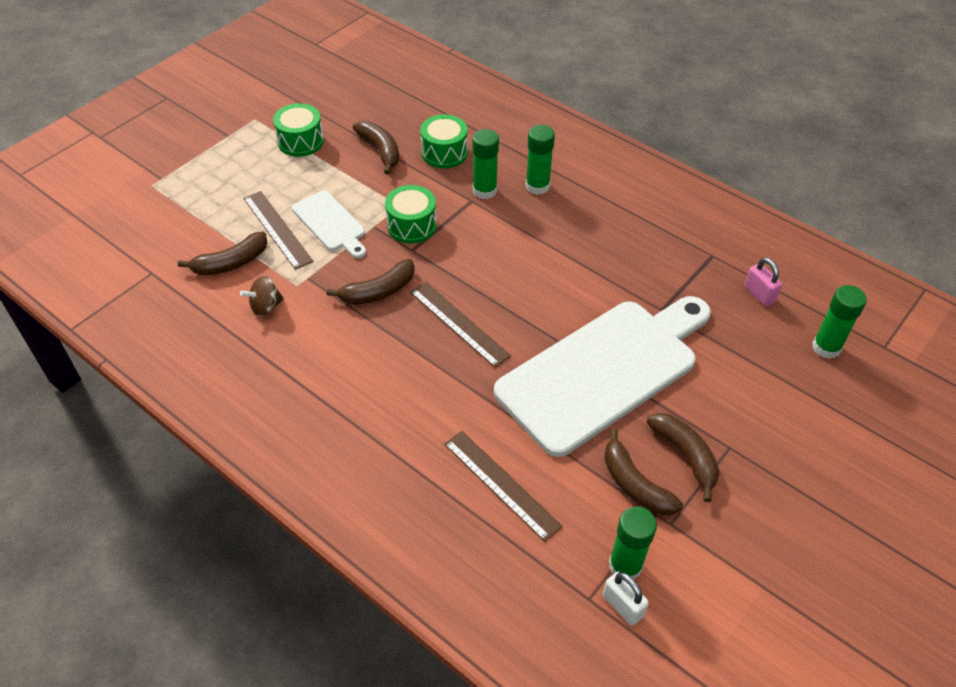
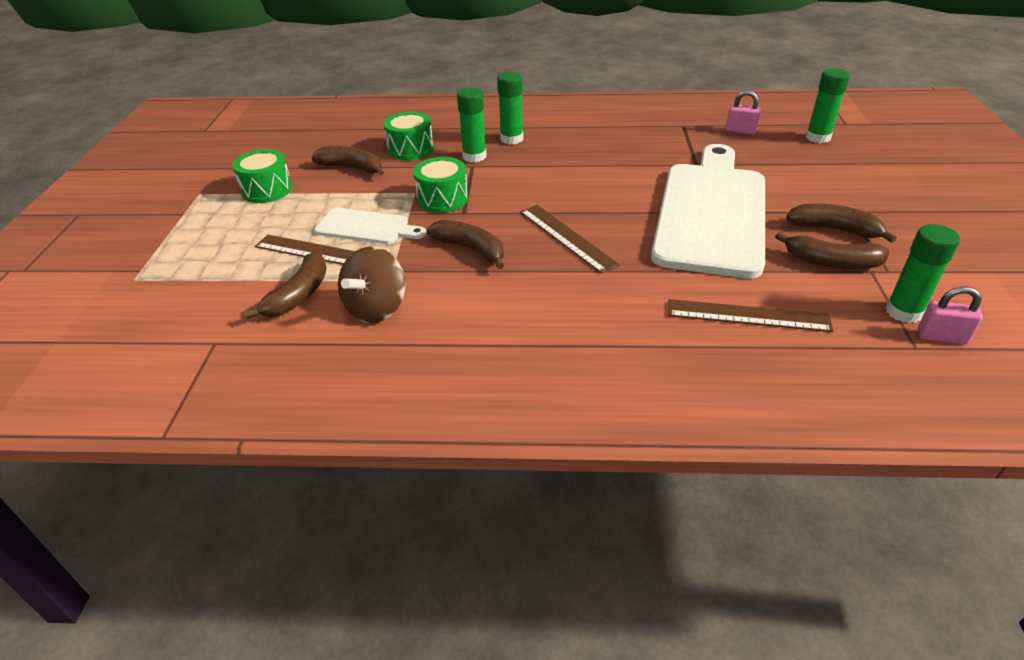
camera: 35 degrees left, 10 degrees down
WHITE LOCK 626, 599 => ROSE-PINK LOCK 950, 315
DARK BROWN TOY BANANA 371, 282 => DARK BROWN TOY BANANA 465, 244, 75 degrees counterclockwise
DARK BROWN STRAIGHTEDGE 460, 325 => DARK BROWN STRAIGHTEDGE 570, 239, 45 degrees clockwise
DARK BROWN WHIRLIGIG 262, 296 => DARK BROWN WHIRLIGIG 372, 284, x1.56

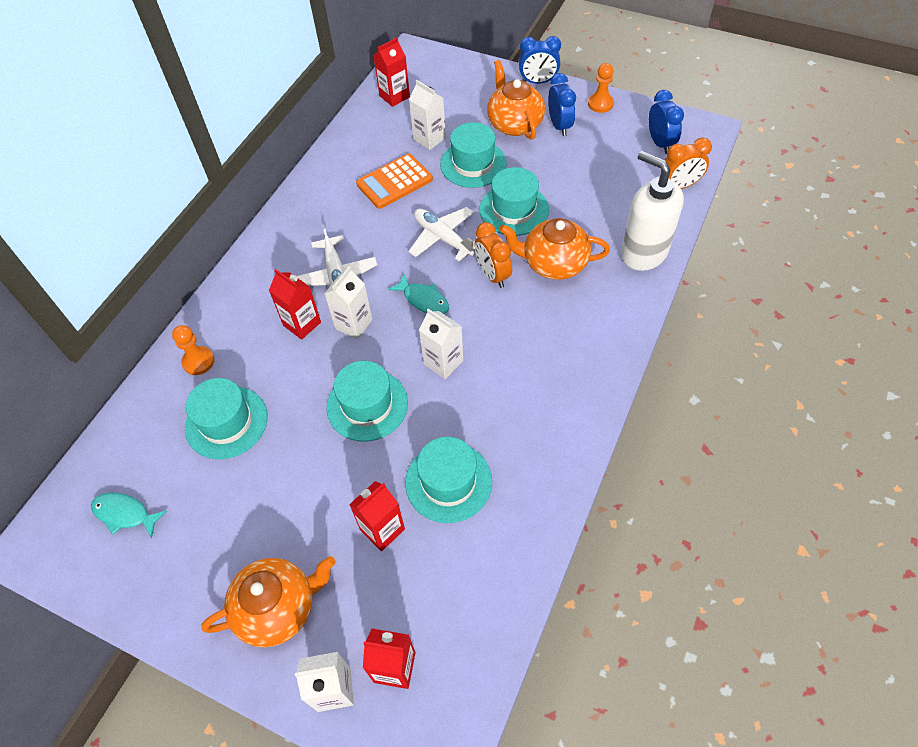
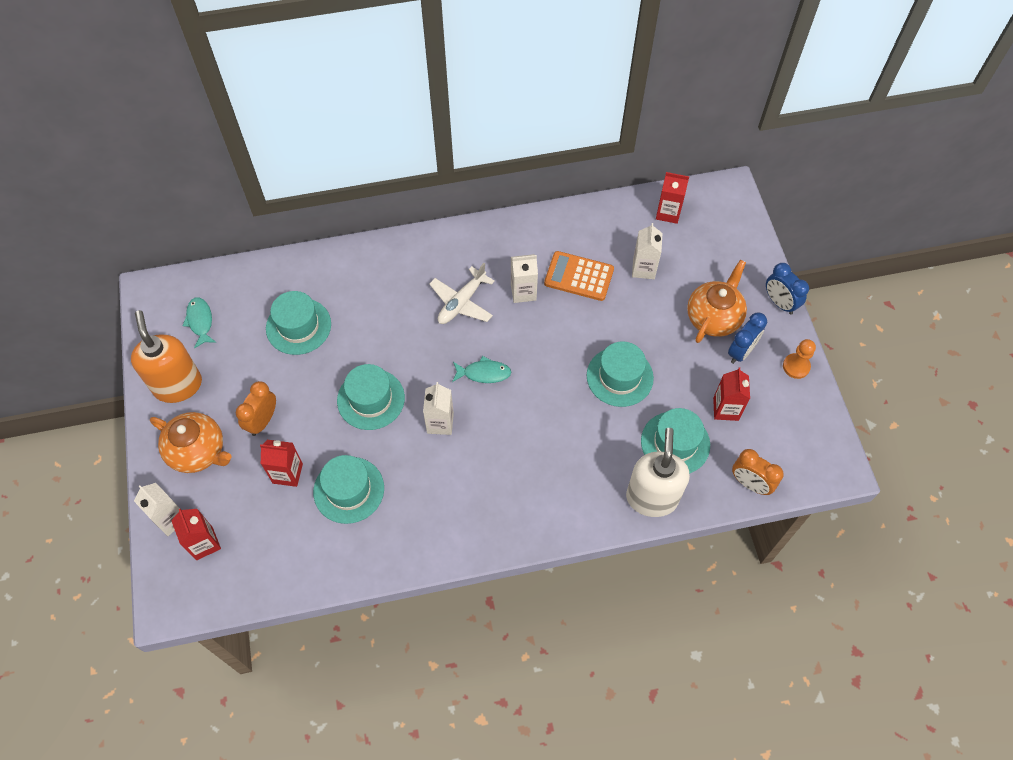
camera: 50 degrees right, 5 degrees up
ORANGE PAWN 193, 350 => nothing
WHITE TOY PLANE 441, 234 => nothing
ORANGE CHINA TEAPOT 554, 249 => nothing
COBALT CLOCK 666, 122 => nothing
nothing => ORANGE PUMP BOTTLE 166, 356
CRIMSON CARTON 295, 304 => CRIMSON CARTON 731, 394, move
WHITE CARTON 348, 302 => WHITE CARTON 524, 278, move
TURQUOISE TALL HAT 473, 155 => TURQUOISE TALL HAT 675, 441, move
ORANGE CLOCK 493, 255 => ORANGE CLOCK 256, 408, move
TURQUOISE FISH 418, 294 => TURQUOISE FISH 481, 369, 90 degrees counterclockwise

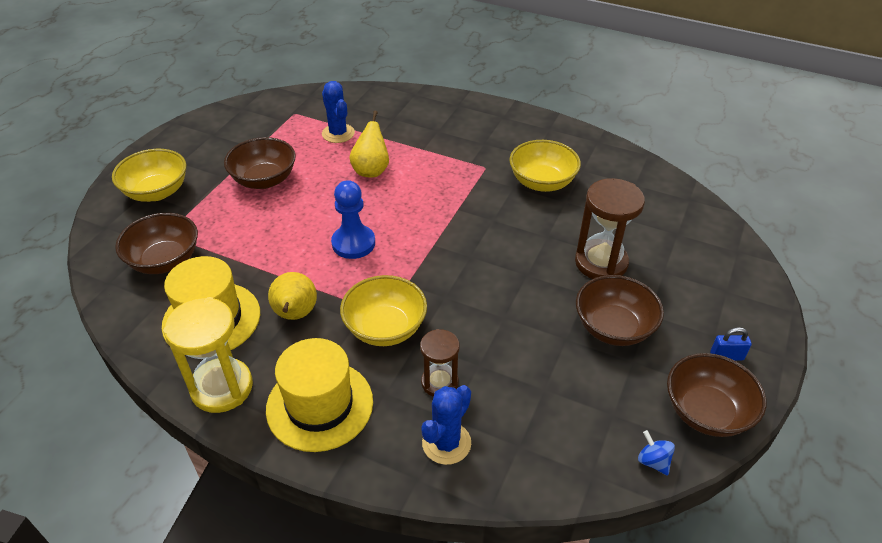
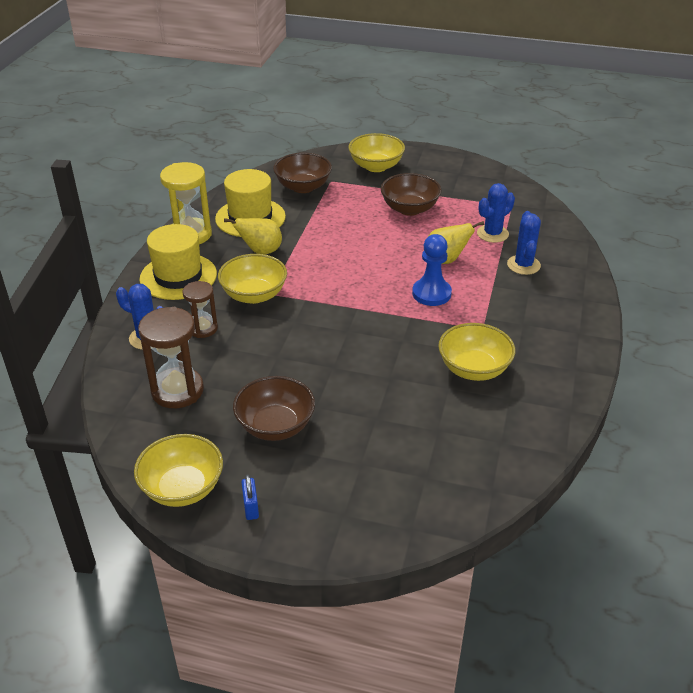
camera: 80 degrees right, 5 degrees down
COBALT WHIRLIGIG 656, 452 => nothing
nothing => COBALT PRICKLY PLANT 524, 243
COBALT PAWN 353, 219 => COBALT PAWN 432, 270, move
DARK BROWN SAND TIMER 610, 228 => DARK BROWN SAND TIMER 171, 357, move
DARK BROWN DEEP DISH 716, 395 => BRIGHT YELLOW DEEP DISH 178, 470

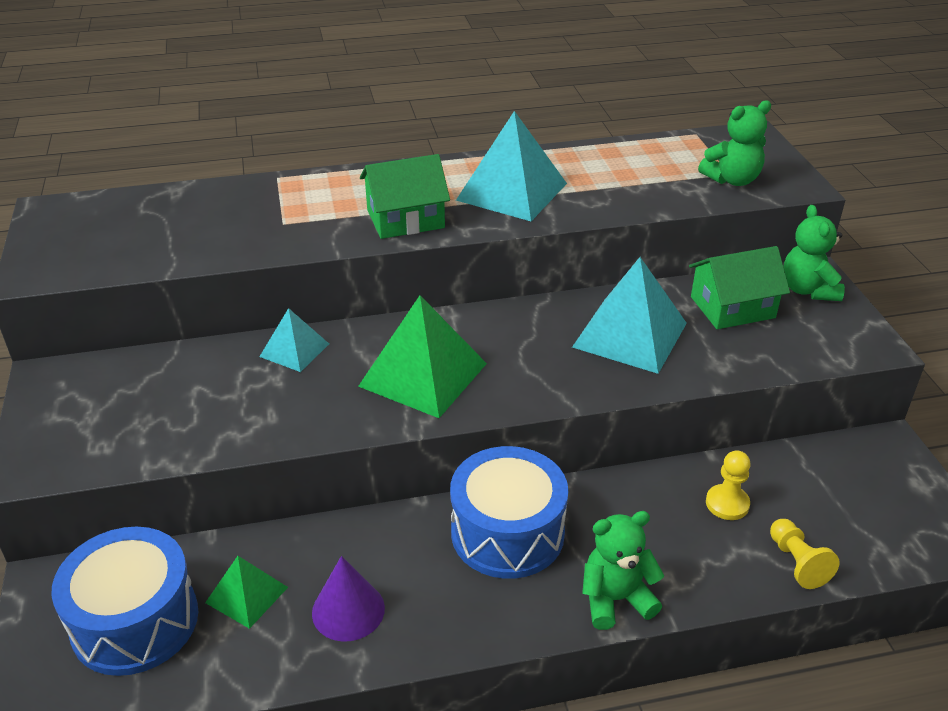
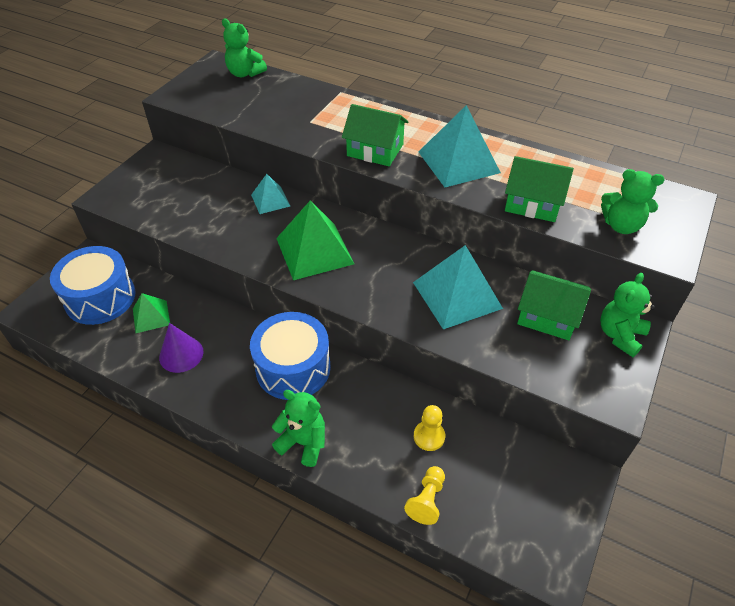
camera: 40 degrees right, 10 degrees up
nothing => GREEN TEDDY BEAR 244, 47
nothing => GREEN TOY HOUSE 539, 189

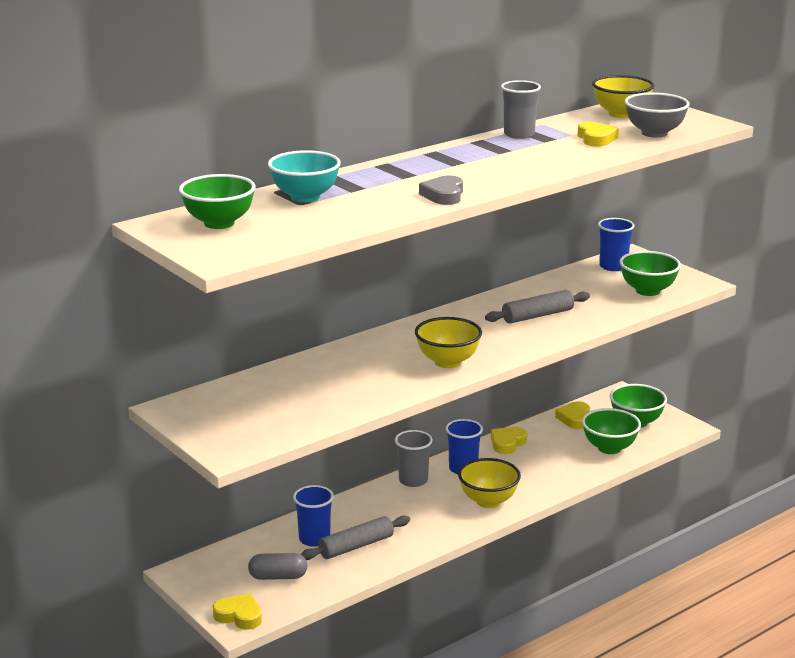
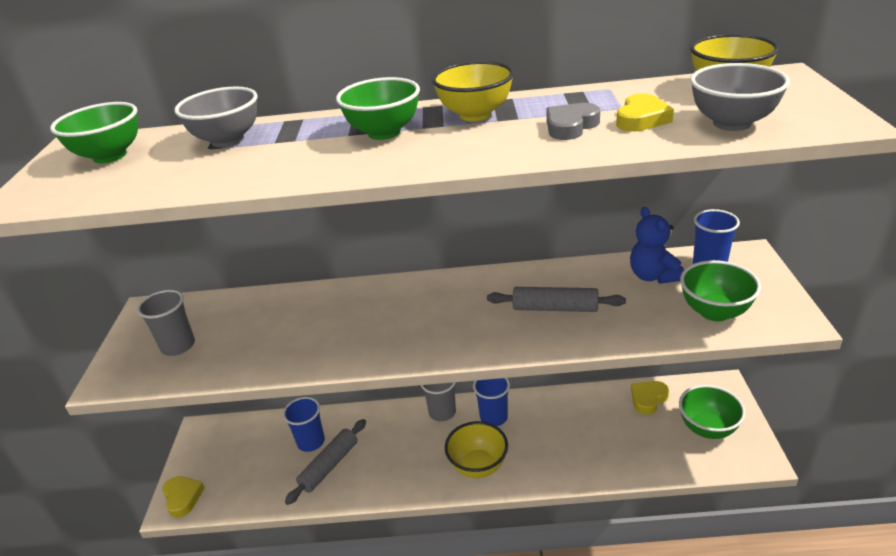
camera: 40 degrees right, 10 degrees up
GREY PILL SHAPE 278, 566 => nothing
BRIGHT YELLOW LOVE HEART 509, 440 => nothing
nothing => COBALT TEDDY BEAR 657, 245
BRIGHT YELLOW DEEP DISH 448, 342 => BRIGHT YELLOW DEEP DISH 473, 91, move
GREY LOVE HEART 441, 190 => GREY LOVE HEART 573, 121, move
GREY CUP 521, 109 => GREY CUP 166, 323, move
GREEN DEEP DISH 611, 431 => GREEN DEEP DISH 378, 108, move
TURQUOISE DEEP DISH 304, 176 => GREY DEEP DISH 216, 117
GREY PASTRY ROLLER 355, 537 => GREY PASTRY ROLLER 325, 462, 60 degrees counterclockwise

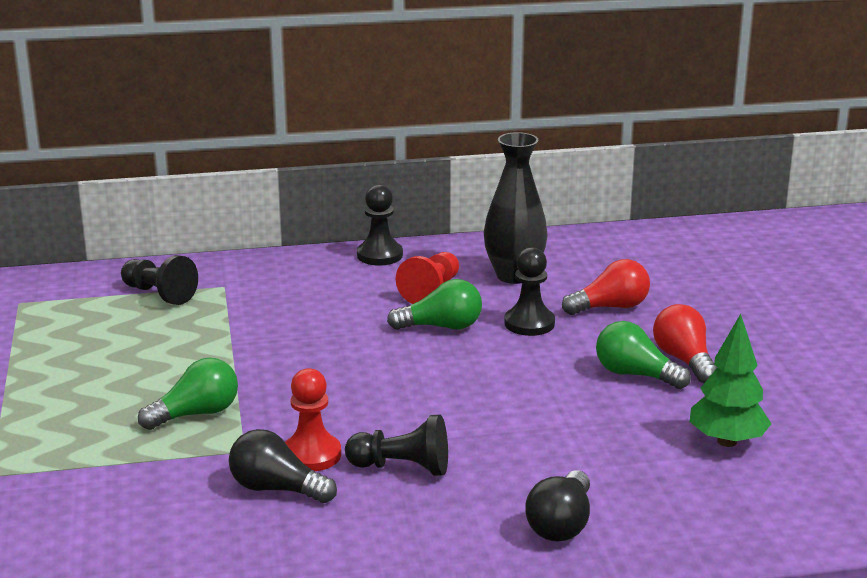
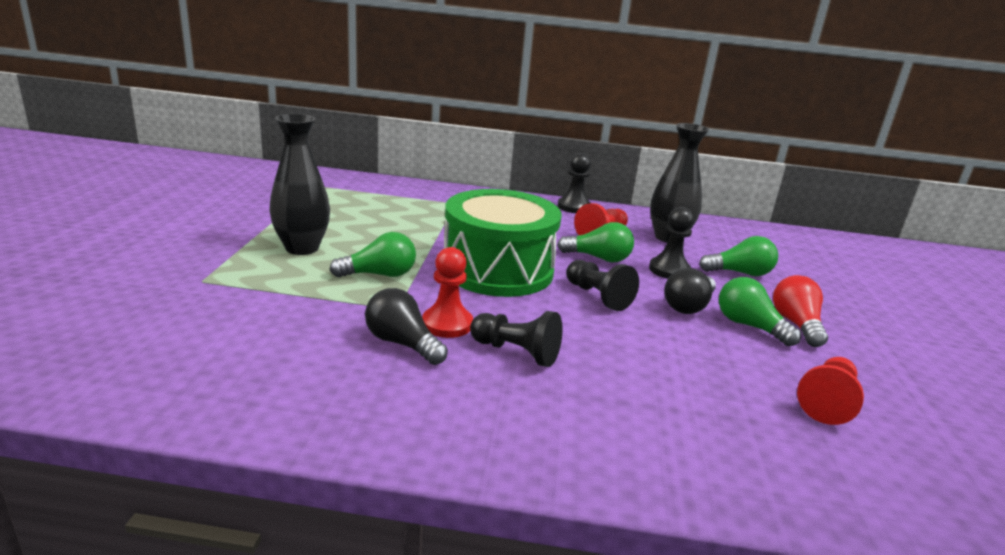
camera: 15 degrees right, 0 degrees up
nothing => JET-BLACK TALL VASE 299, 184
nothing => GREEN SNARE DRUM 503, 243
JET-BLACK PAWN 159, 280 => JET-BLACK PAWN 602, 285, move
JET-BLACK LIGHTBULB 557, 505 => JET-BLACK LIGHTBULB 690, 291, move
GREEN TREE 731, 380 => CRIMSON PAWN 830, 391
CRIMSON LIGHTBULB 606, 287 => GREEN LIGHTBULB 738, 256

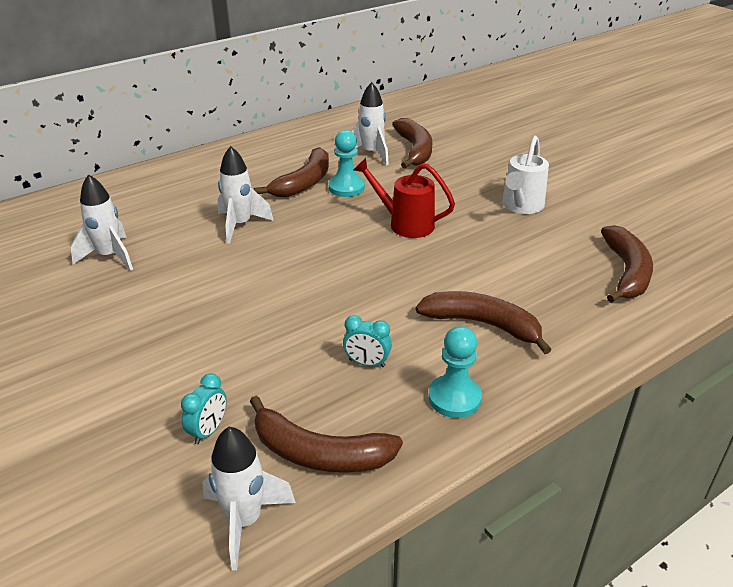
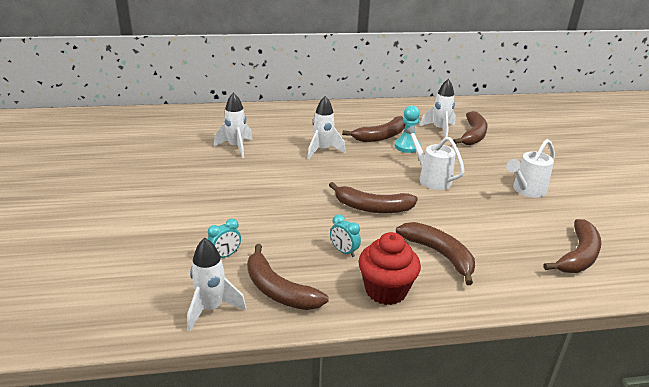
camera: 25 degrees right, 5 degrees down
nothing => DARK BROWN TOY BANANA 373, 197
TURQUOISE PAWN 455, 372 => CRIMSON FAIRY CAKE 390, 268
CRIMSON SPRINKLING CAN 404, 198 => WHITE SPRINKLING CAN 434, 157

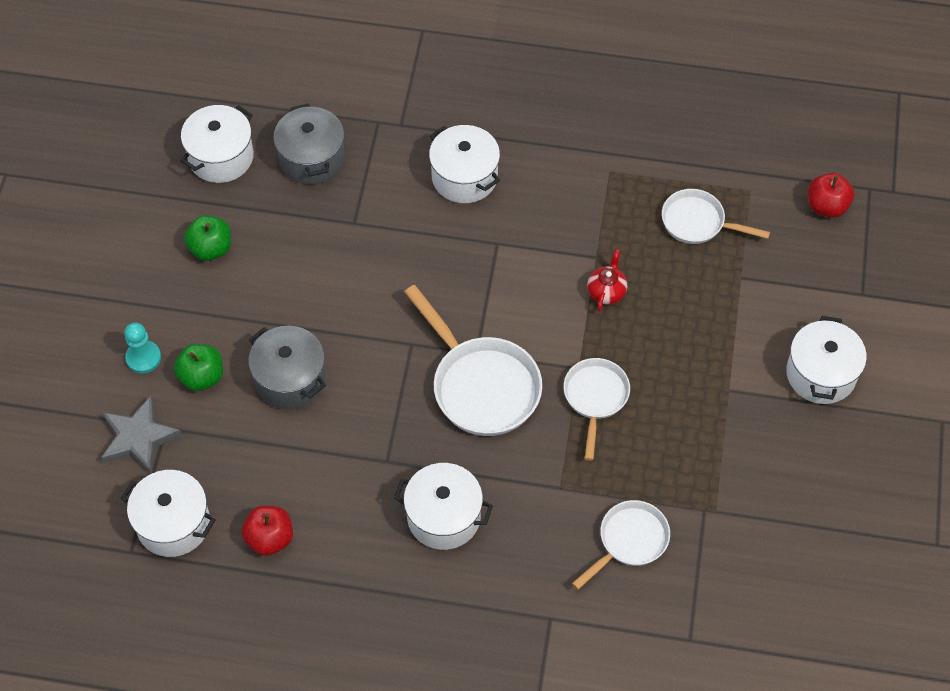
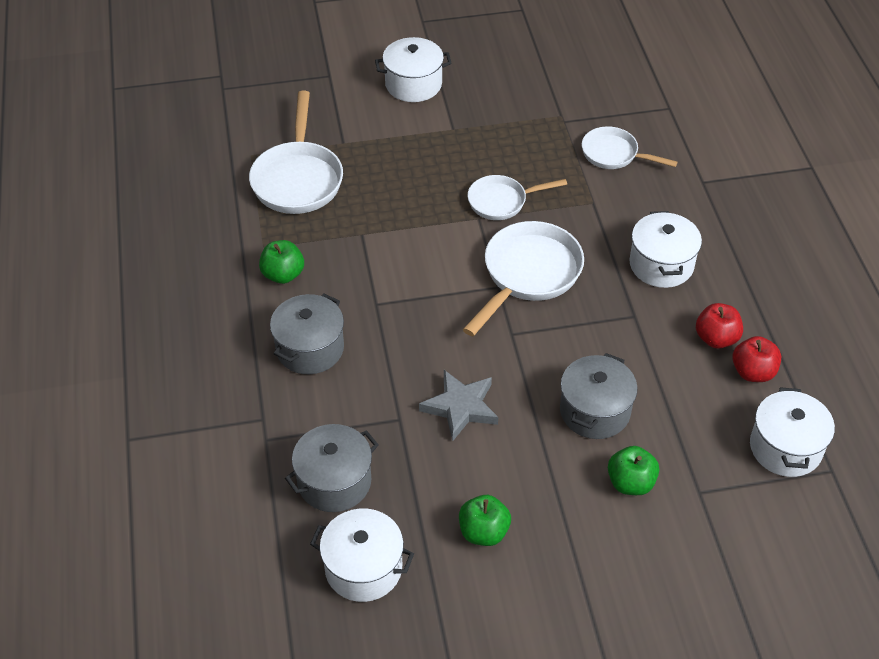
camera: 110 degrees left, 10 degrees down
TURQUOISE PAWN 142, 348 => nothing
CRIMSON CHINA TEAPOT 607, 280 => nothing
nothing => GREEN APPLE 281, 262
GREY STAR 141, 435 => GREY STAR 458, 406, move
CRIMSON APPLE 831, 195 => CRIMSON APPLE 719, 326, move
WHITE COOKING POT 464, 164 => GREY COOKING POT 307, 334
WHITE SKILLET 716, 216 => WHITE SKILLET 296, 152, x1.62

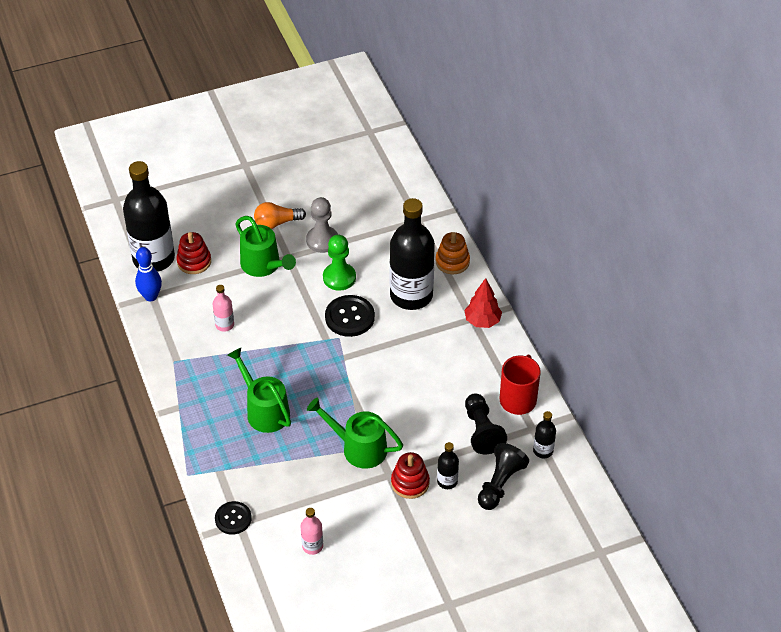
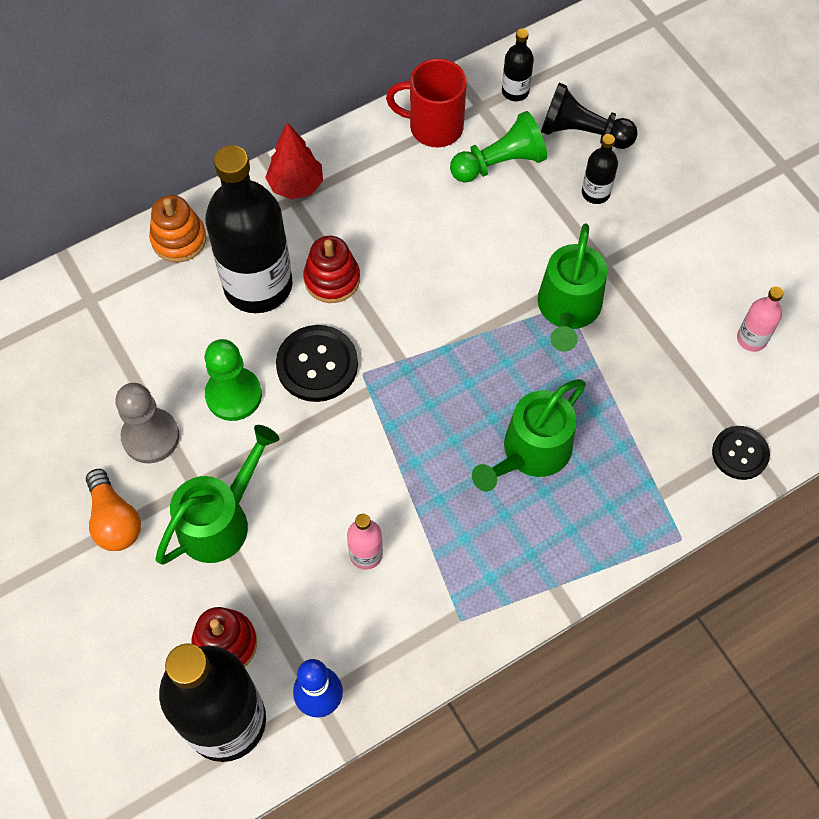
camera: 100 degrees left, 15 degrees up
CRIMSON STACKING RINGS 410, 475 => CRIMSON STACKING RINGS 332, 269, move
JET-BLACK PAWN 486, 423 => GREEN PAWN 498, 147

